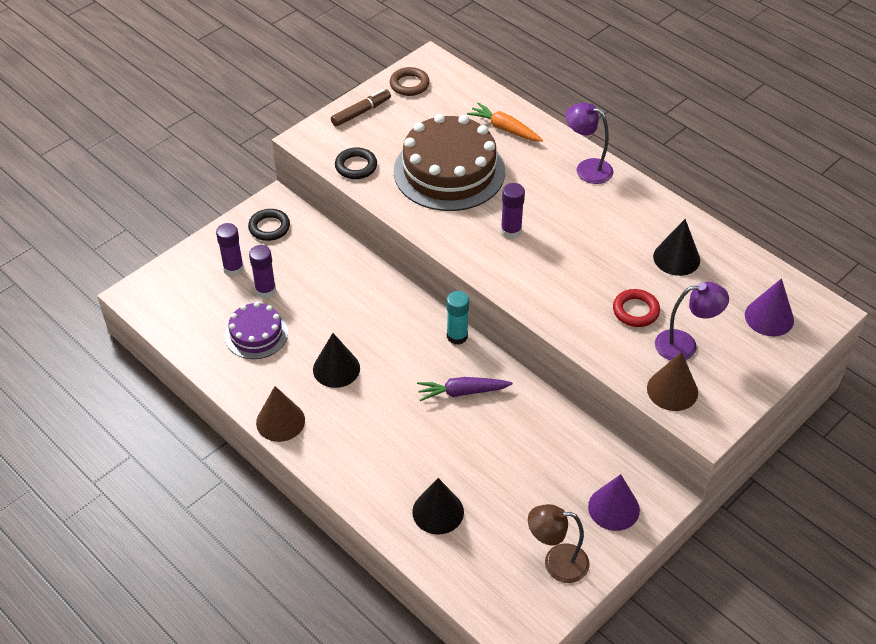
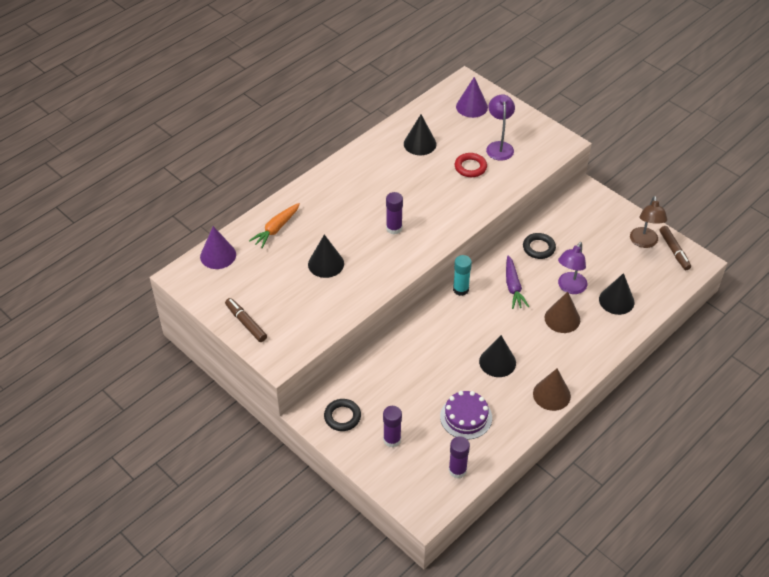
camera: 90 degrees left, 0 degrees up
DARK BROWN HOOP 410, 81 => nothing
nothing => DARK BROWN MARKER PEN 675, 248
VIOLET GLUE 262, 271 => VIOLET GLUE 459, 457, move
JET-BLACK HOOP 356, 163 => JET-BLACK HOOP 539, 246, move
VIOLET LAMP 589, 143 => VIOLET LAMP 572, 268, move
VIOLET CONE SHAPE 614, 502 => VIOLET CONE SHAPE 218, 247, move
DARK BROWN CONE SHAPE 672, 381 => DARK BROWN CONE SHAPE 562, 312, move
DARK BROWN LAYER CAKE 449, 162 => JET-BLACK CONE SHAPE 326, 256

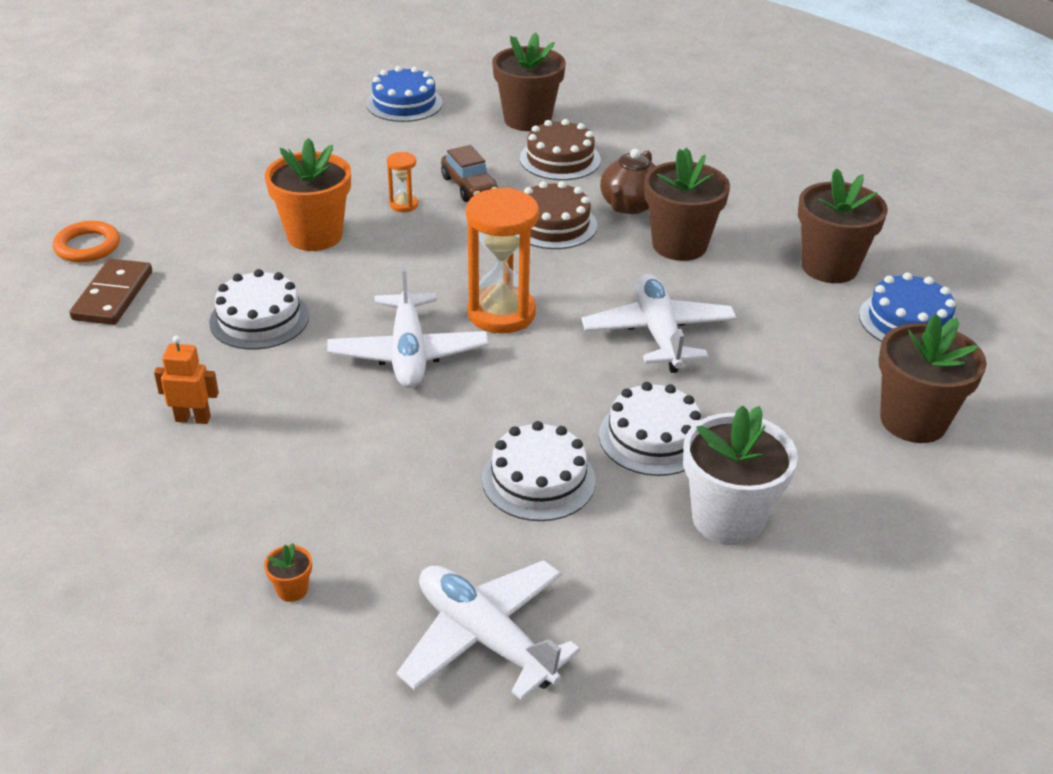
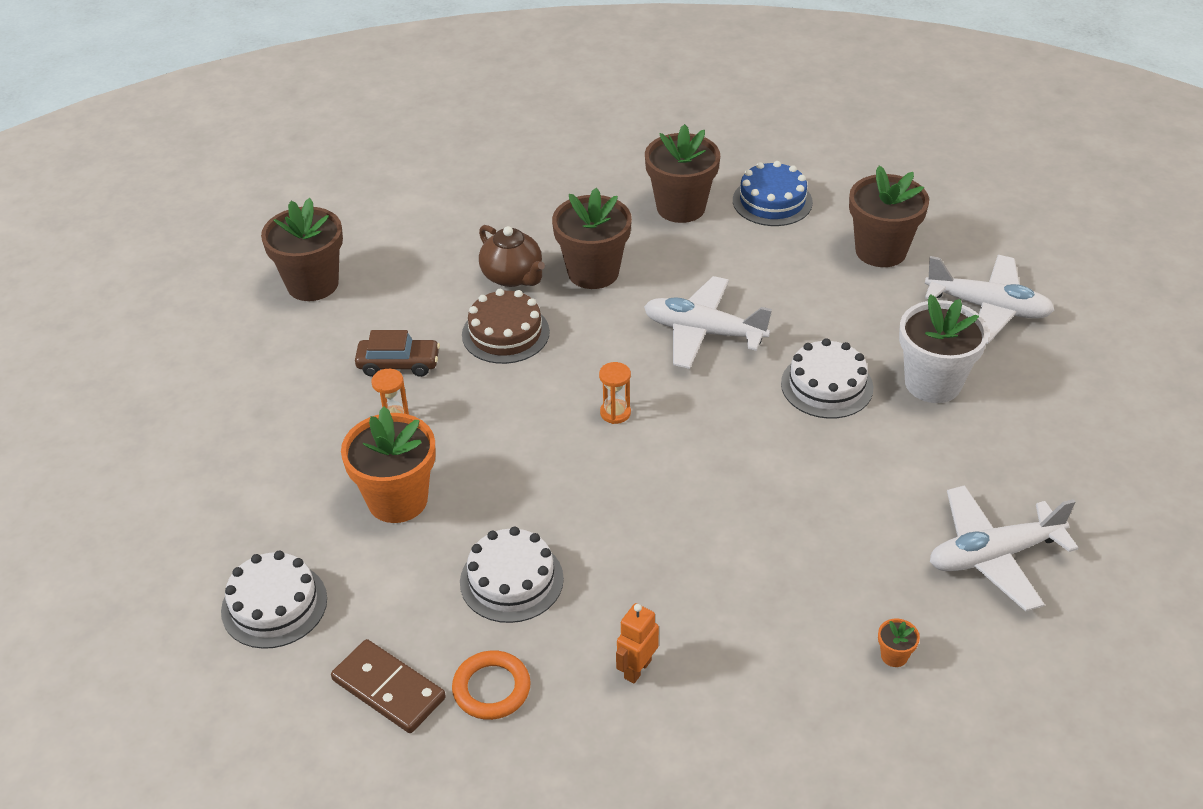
camera: 60 degrees left, 5 degrees up
COBALT LAYER CAKE 404, 94 => nothing
DARK BROWN LAYER CAKE 560, 149 => nothing
ORANGE HOOP 86, 241 => ORANGE HOOP 491, 685, move
WHITE TOY PLANE 408, 326 => WHITE TOY PLANE 989, 299, move
WHITE LAYER CAKE 539, 471 => WHITE LAYER CAKE 274, 600, move
ORANGE SAND TIMER 502, 260 => ORANGE SAND TIMER 615, 393, x0.47

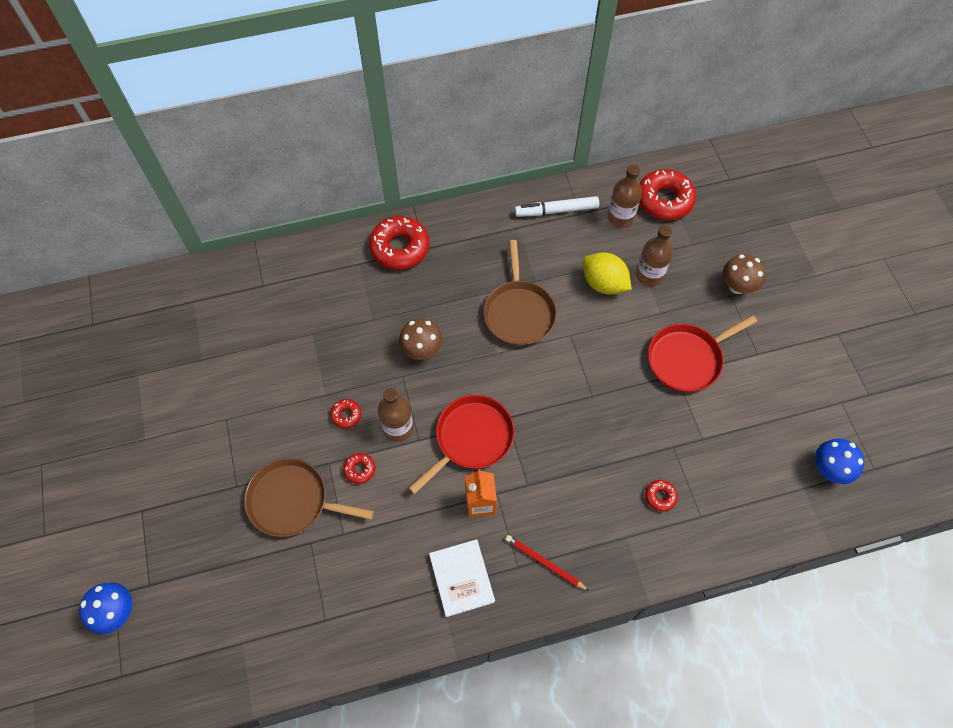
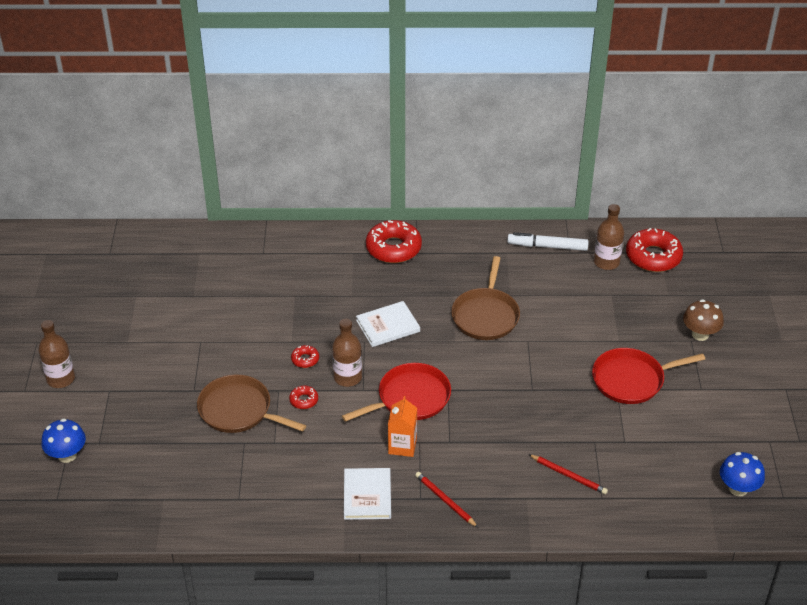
camera: 15 degrees right, 20 degrees down
BRIGHT YELLOW LEMON 607, 273 => nothing
DARK BROWN BOTTLE 654, 255 => DARK BROWN BOTTLE 56, 354, move
DARK BROWN TOADSTOOL 420, 339 => WHITE HARDCOVER 388, 324
CRIMSON DOUGHNUT 661, 496 => CRIMSON PENCIL 568, 474

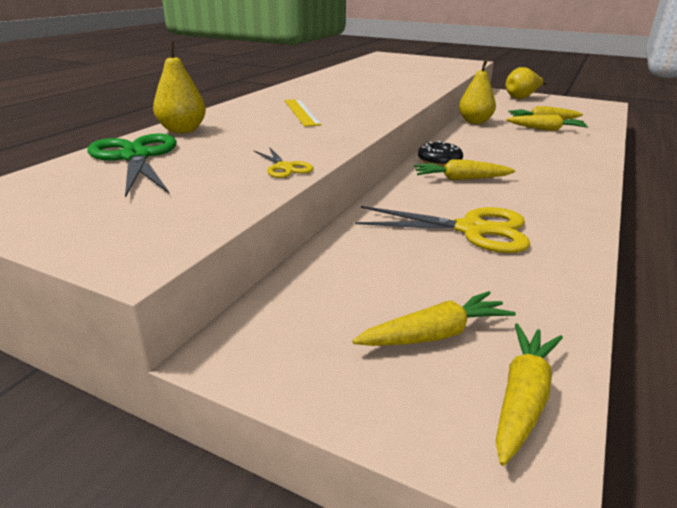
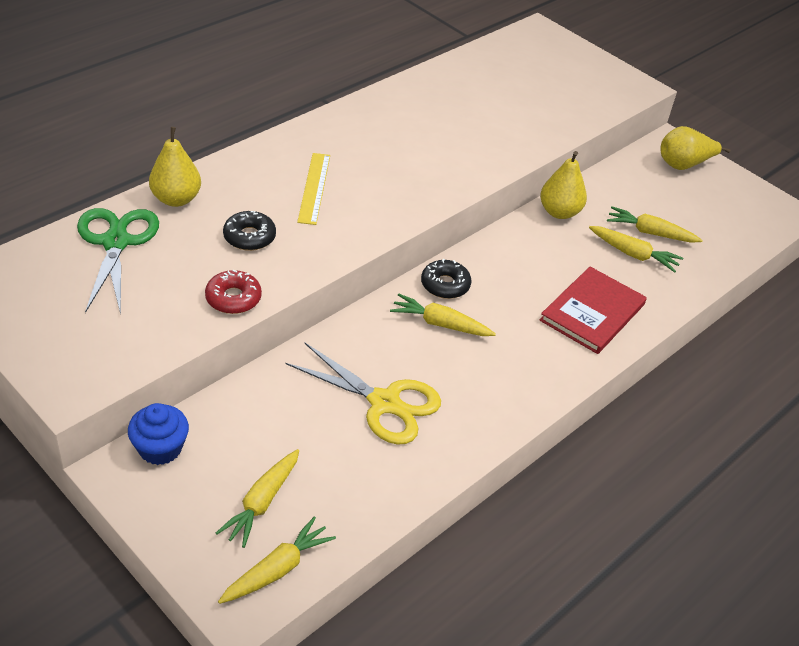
camera: 15 degrees right, 15 degrees up
nothing => COBALT FAIRY CAKE 158, 434
nothing => JET-BLACK DOUGHNUT 249, 231
nothing => CRIMSON HARDCOVER 593, 310
BRIGHT YELLOW PAIR OF SCISSORS 284, 162 => CRIMSON DOUGHNUT 233, 292
BRIGHT YELLOW ROOT VEGETABLE 434, 318 => BRIGHT YELLOW ROOT VEGETABLE 257, 498, 120 degrees clockwise

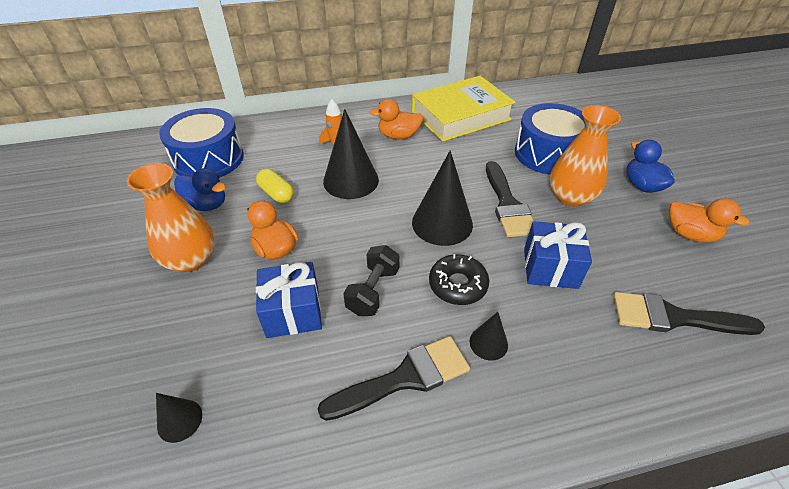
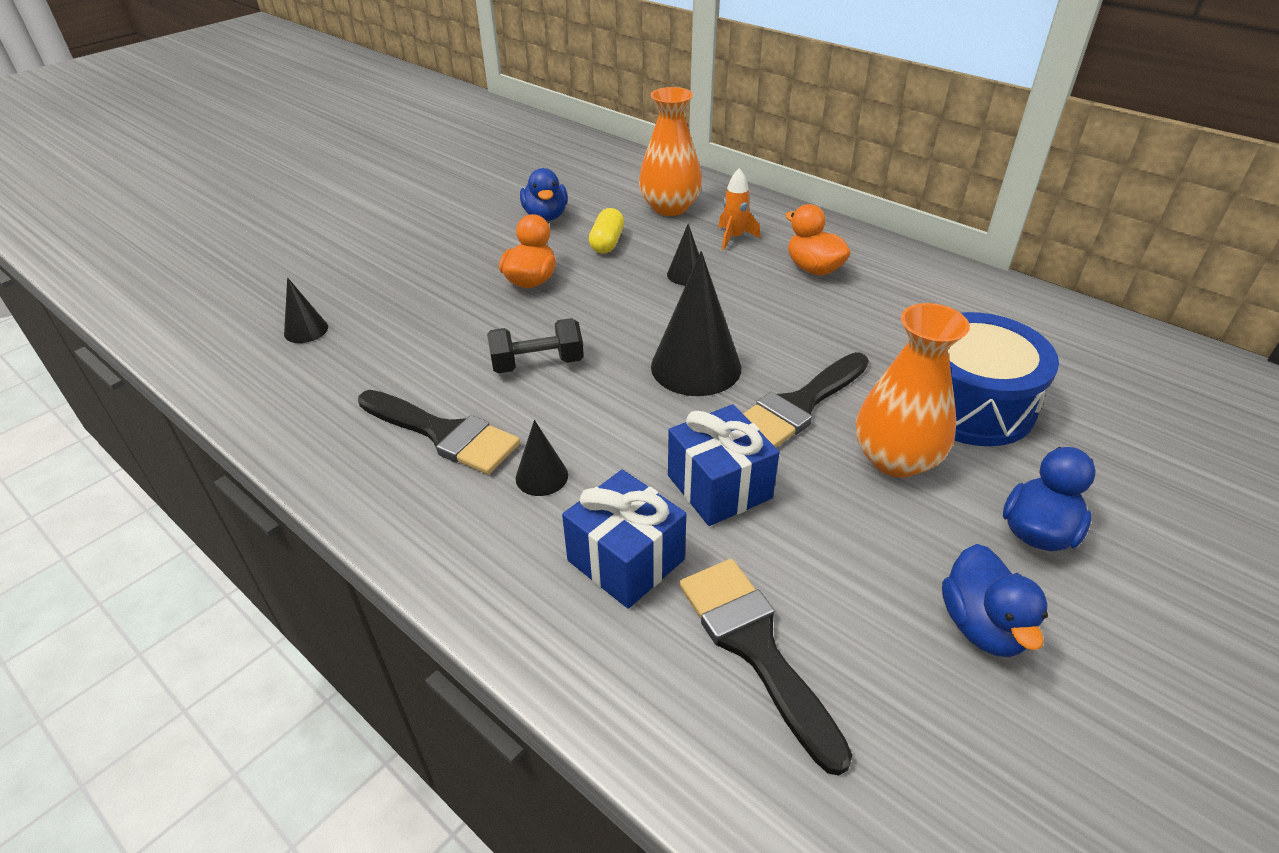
camera: 55 degrees right, 5 degrees down
COBALT SNARE DRUM 201, 143 => nothing
BRIGHT YELLOW HARDCOVER 464, 109 => nothing
JET-BLACK DOUGHNUT 459, 279 => nothing
ORANGE TALL VASE 171, 217 => ORANGE TALL VASE 670, 151, move
COBALT GIFT 289, 300 => COBALT GIFT 624, 539, move
ORANGE DUCK 709, 220 => COBALT DUCK 995, 600
JET-BLACK CONE SHAPE 351, 154 => JET-BLACK CONE SHAPE 683, 254, x0.50

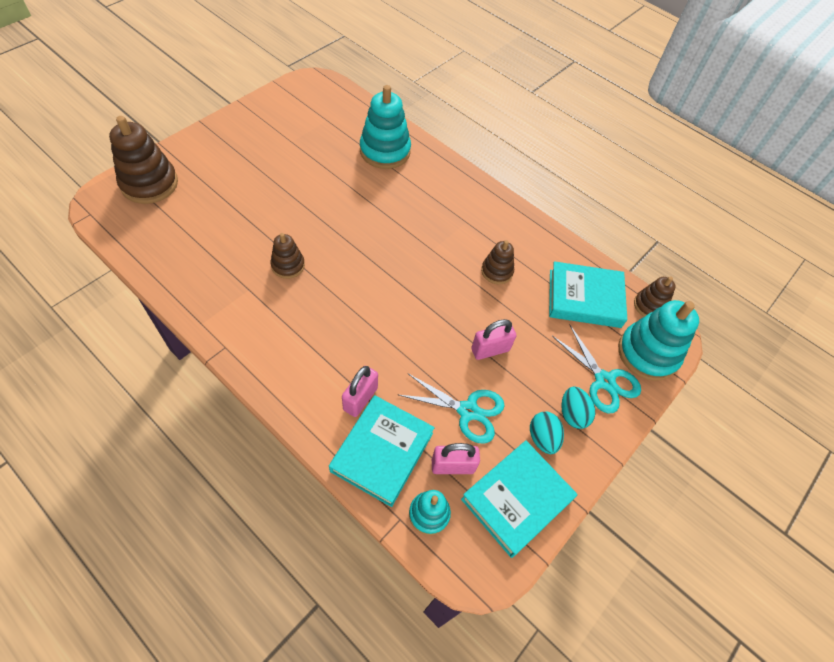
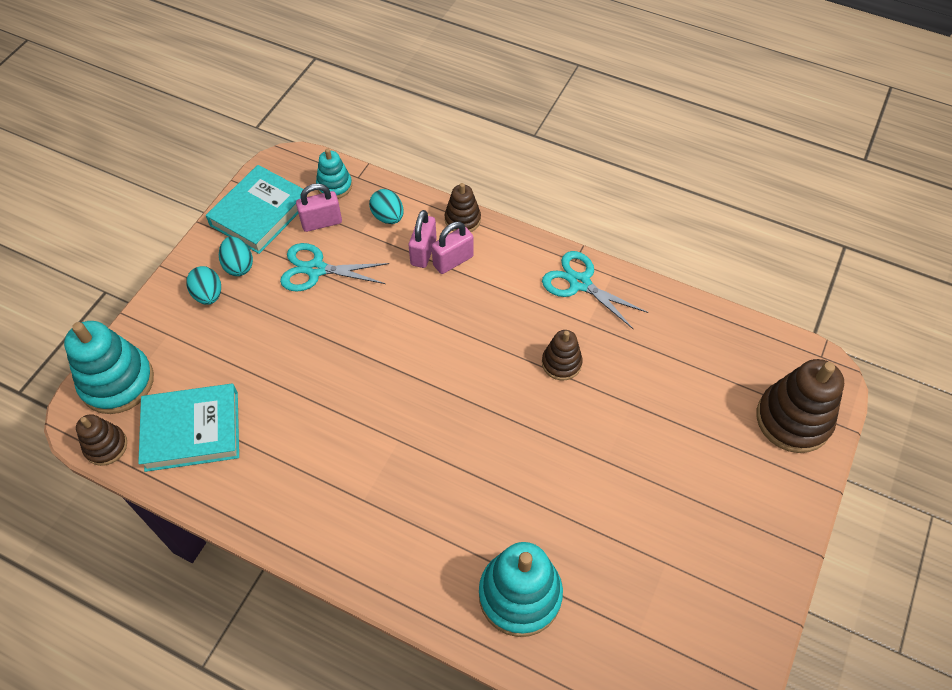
camera: 170 degrees right, 0 degrees up
ROSE-PINK LOCK 494, 339 => ROSE-PINK LOCK 453, 248, move
DARK BROWN STACKING RINGS 497, 262 => DARK BROWN STACKING RINGS 463, 207, move
TURQUOISE PAIR OF SCISSORS 596, 369 => TURQUOISE PAIR OF SCISSORS 595, 290, move
TURQUOISE HARDCOVER 382, 451 => TURQUOISE TOY EGG 386, 206

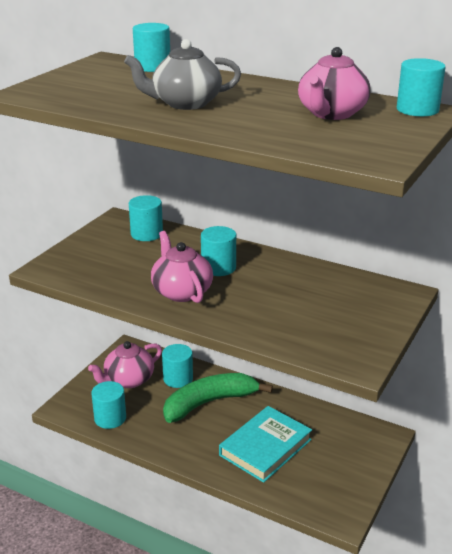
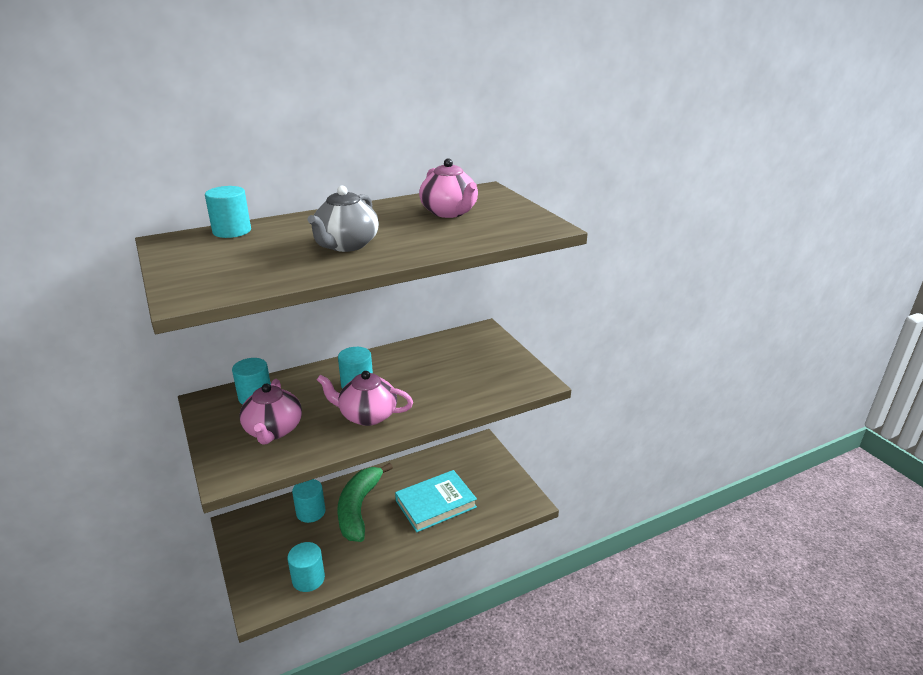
camera: 55 degrees left, 0 degrees up
TURQUOISE SOLID CYLINDER 421, 87 => nothing
ROSE-PINK CHINA TEAPOT 125, 364 => ROSE-PINK CHINA TEAPOT 270, 411, move
TURQUOISE HARDCOVER 265, 444 => TURQUOISE HARDCOVER 436, 501, 75 degrees clockwise

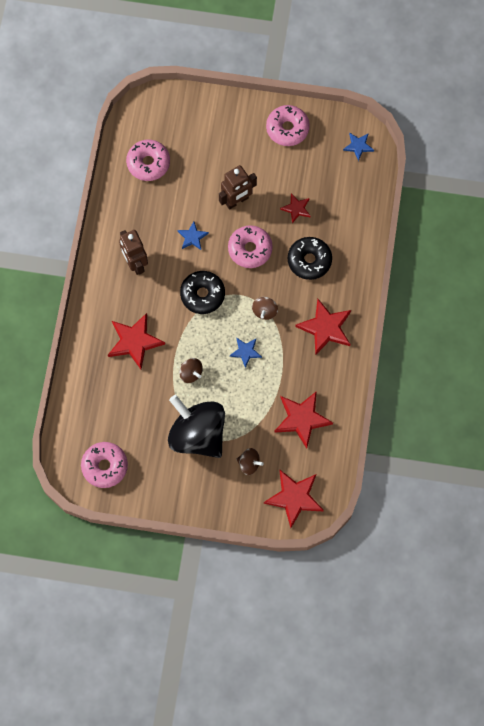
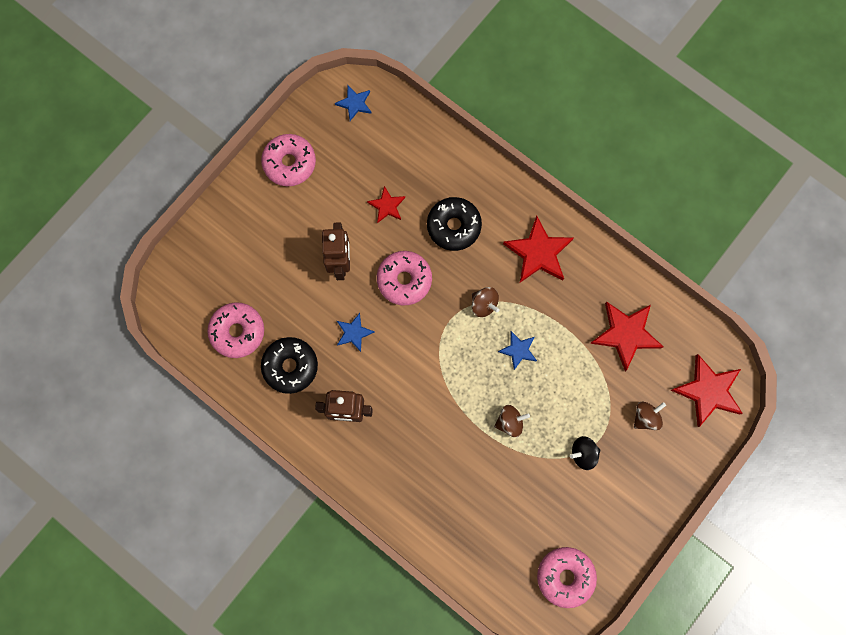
camera: 60 degrees left, 5 degrees up
CRIMSON STAR 136, 341 => nothing
JET-BLACK DOUGHNUT 202, 292 => JET-BLACK DOUGHNUT 289, 365, move
JET-BLACK WHIRLIGIG 196, 426 => JET-BLACK WHIRLIGIG 585, 453, x0.41

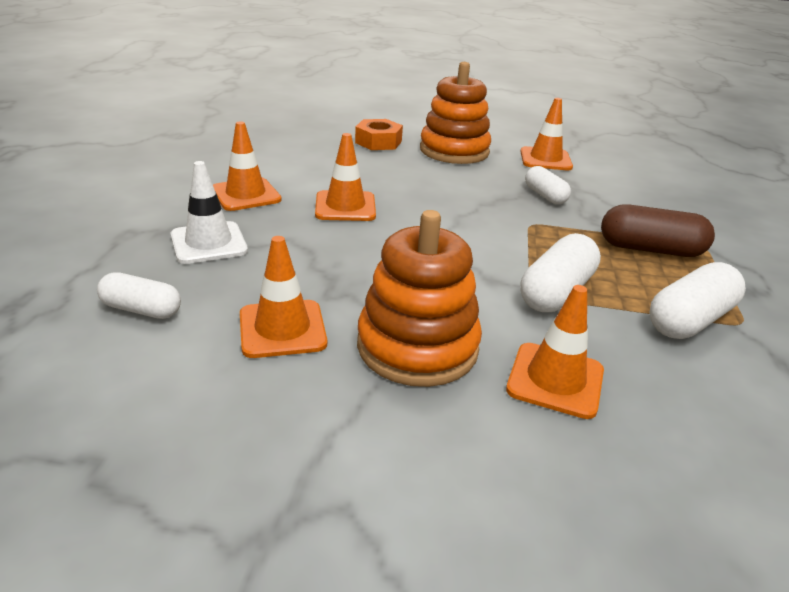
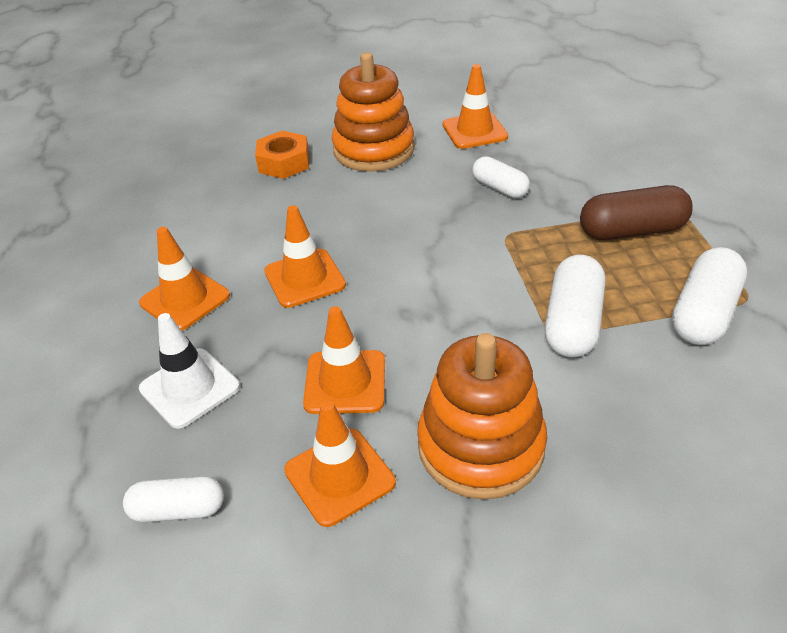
camera: 15 degrees left, 10 degrees up
ORANGE TRAFFIC CONE 555, 352 => ORANGE TRAFFIC CONE 344, 360, move

